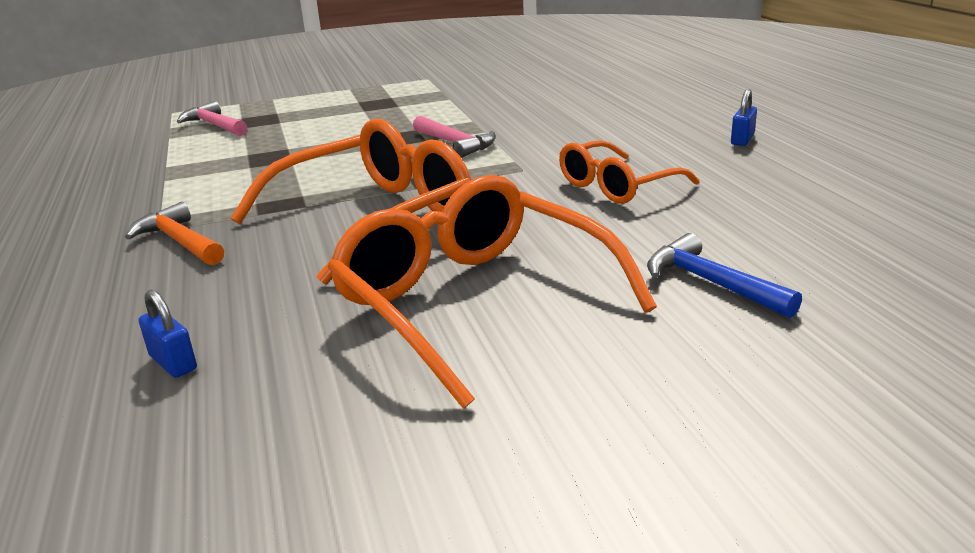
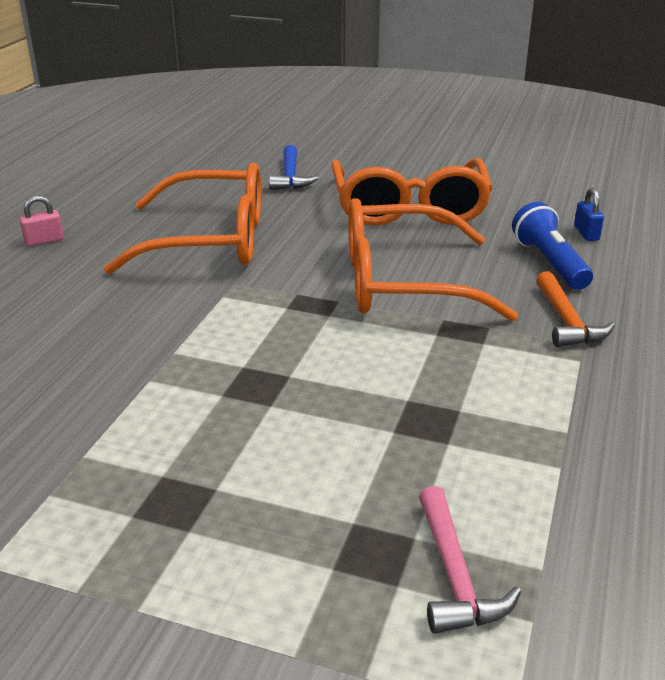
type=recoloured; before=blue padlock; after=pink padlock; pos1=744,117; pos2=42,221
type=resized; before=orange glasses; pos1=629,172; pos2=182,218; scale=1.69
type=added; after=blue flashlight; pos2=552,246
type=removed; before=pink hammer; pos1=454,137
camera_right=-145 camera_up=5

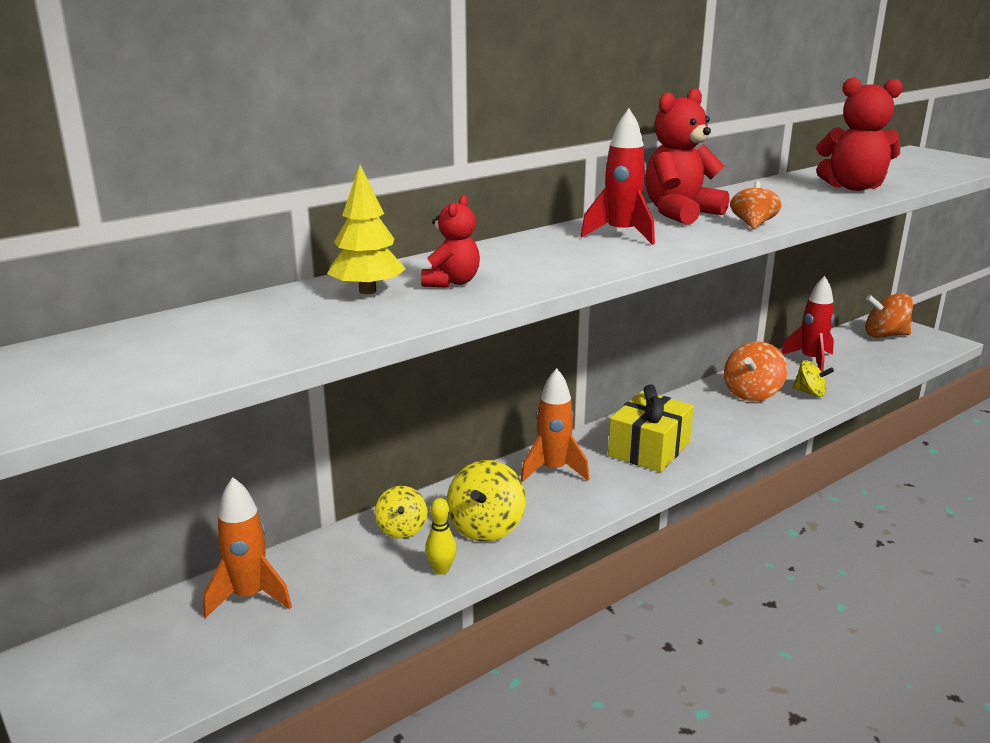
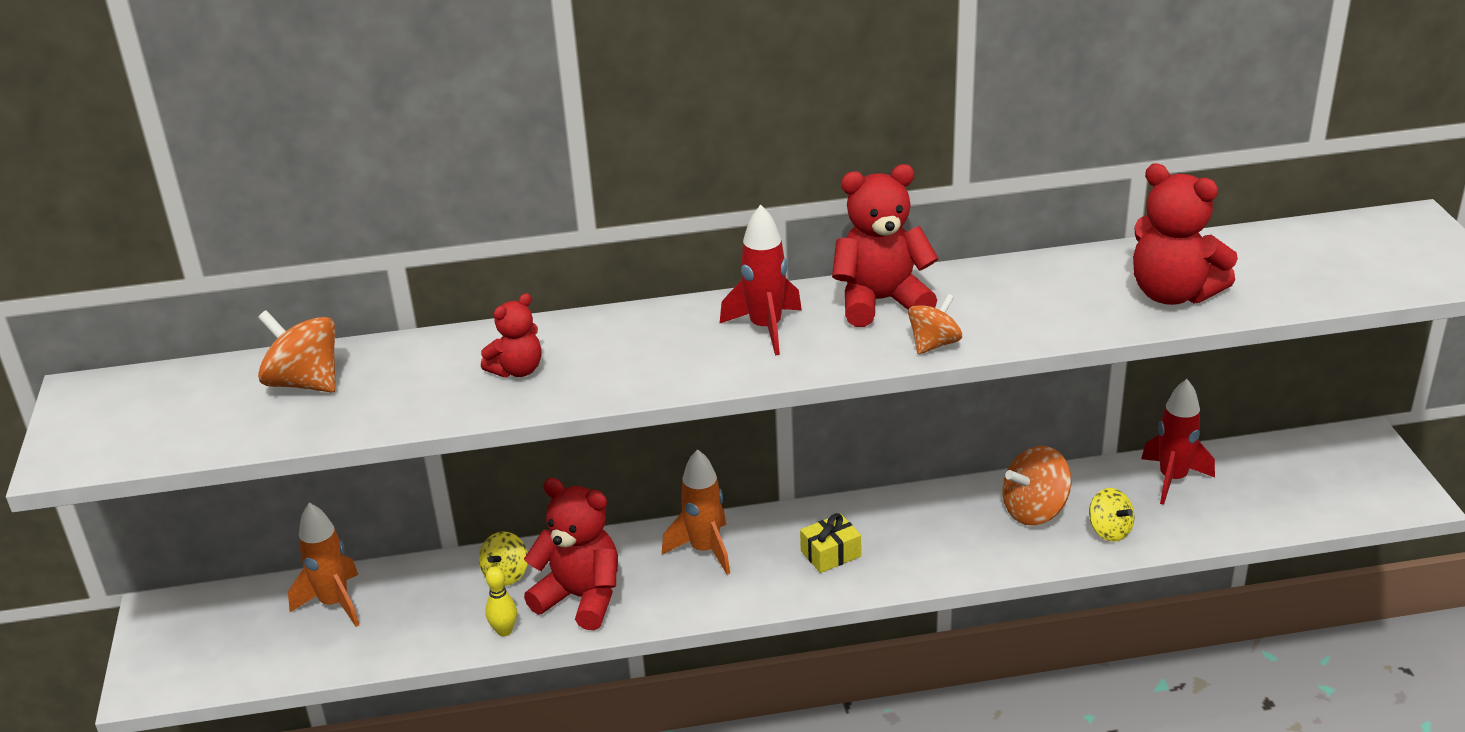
type=moved; before=orange spinning top; pos1=889,315; pos2=297,351
type=replaced; before=yellow spinning top; after=red teddy bear; pos1=486,501; pos2=571,554
type=resized; before=yellow gift; pos1=651,428; pos2=830,543; scale=0.56
type=removed; before=yellow tree; pos1=366,229
camera_right=30 camera_up=10

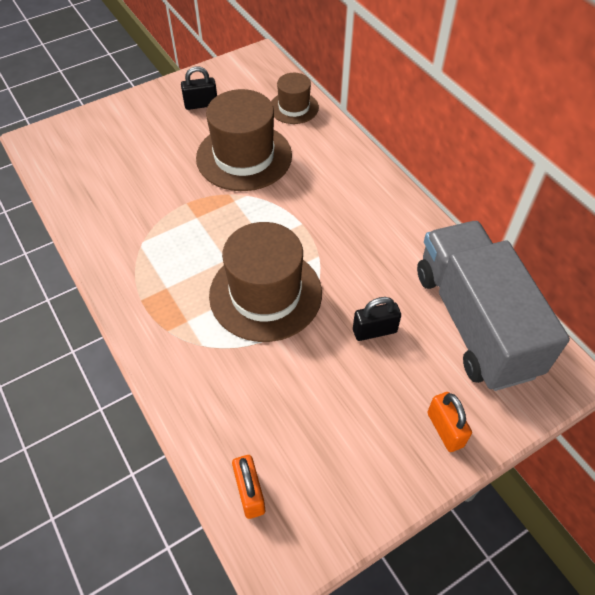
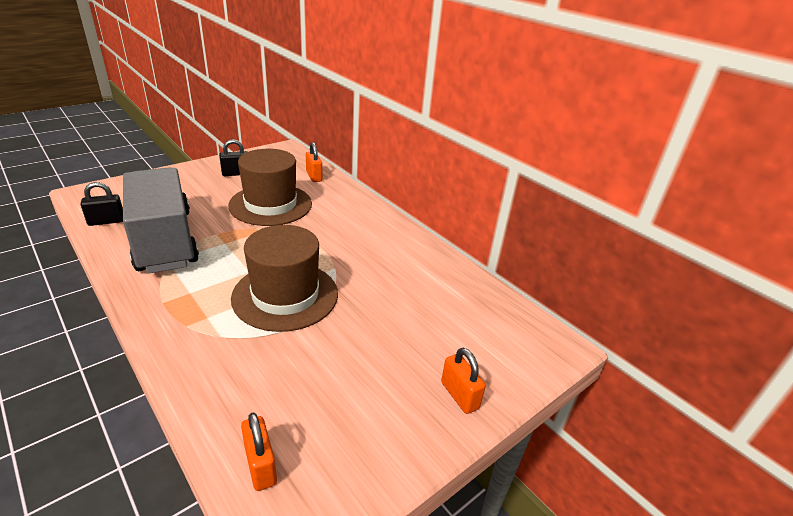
type=moved; before=black padlock; pos1=377,319; pos2=101,204
type=moved; before=grey truck; pos1=493,306; pos2=161,220
type=replaced; before=brown hat; after=orange padlock; pos1=295,98; pos2=314,162
camera_right=-10 camera_up=-20

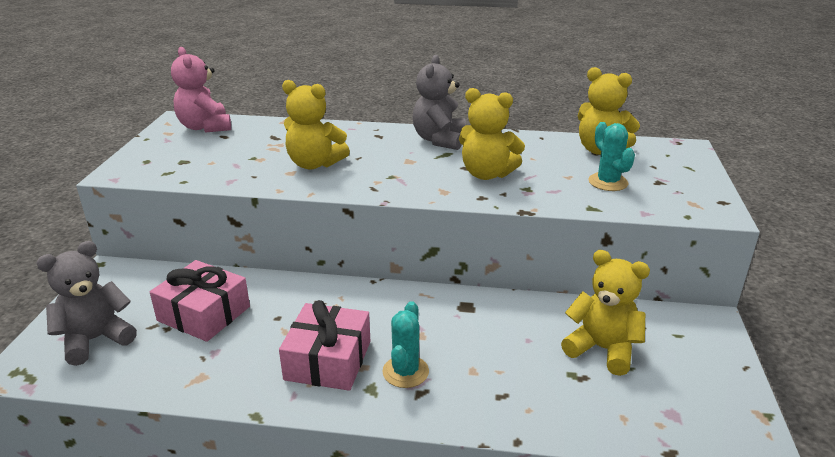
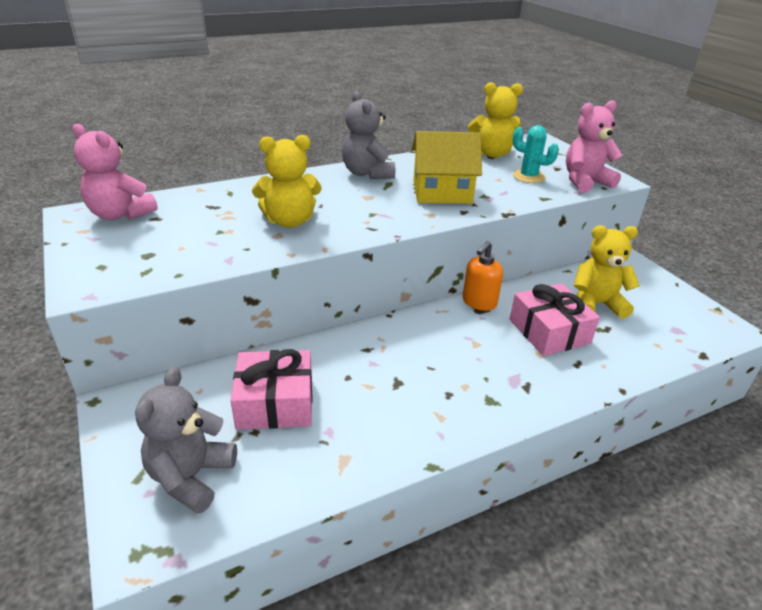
type=replaced; before=yellow teddy bear; after=yellow house; pos1=492,134; pos2=447,167
type=added; after=orange soap dispenser; pos2=482,276
type=moved; before=pink gift; pos1=325,345; pos2=555,319
type=added; after=pink teddy bear; pos2=594,146
type=removed; before=turquoise cactus; pos1=405,344
camera_right=-35 camera_up=5

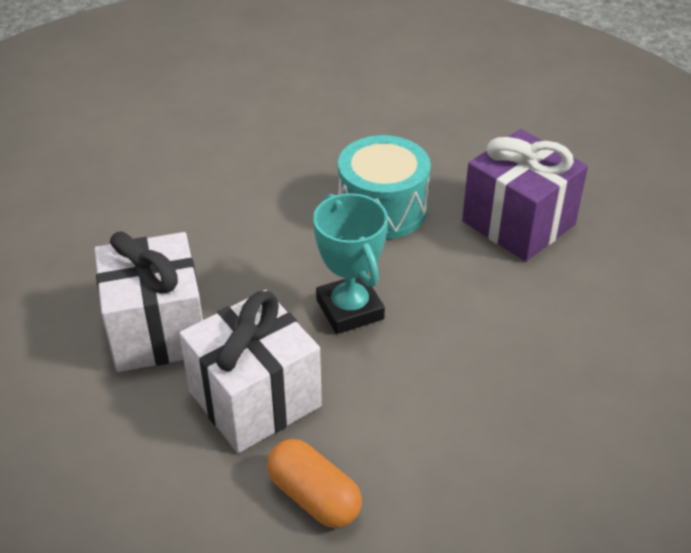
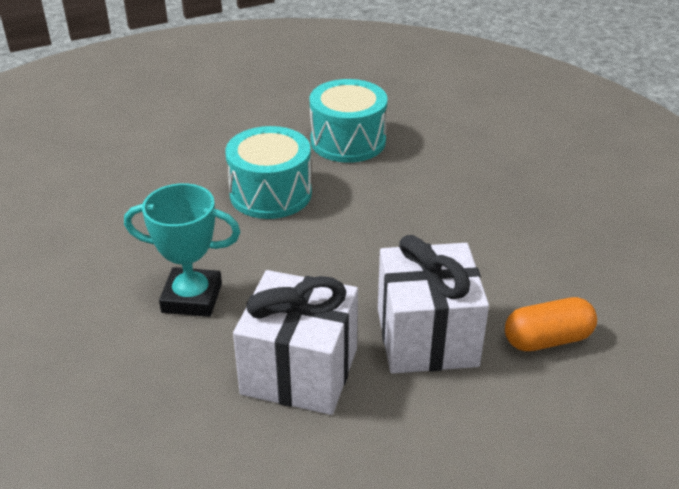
type=moved; before=turquoise trophy; pos1=350,263; pos2=182,250
type=replaced; before=purple gift; after=turquoise drum; pos1=525,195; pos2=349,121
camera_right=-60 camera_up=-5

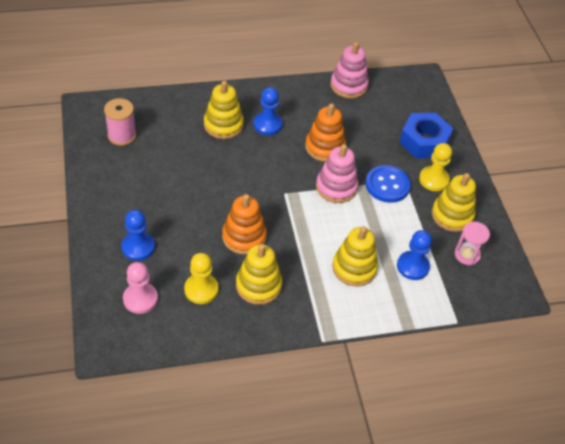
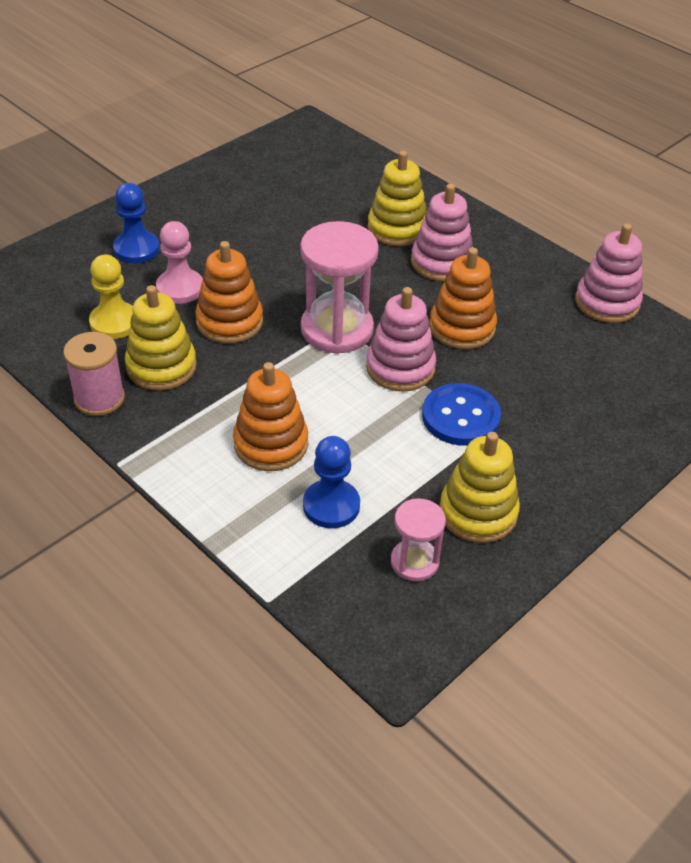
type=moved; before=pink spool; pos1=120,122; pos2=94,374
type=moved; before=pink pawn; pos1=140,288; pos2=179,262
type=recoloured; before=yellow stacking toy; after=orange stacking toy; pos1=355,256; pos2=270,416
type=added; after=pink hourglass; pos2=339,287
type=replaced; before=blue pawn; after=pink stacking toy; pos1=267,111; pos2=442,233
type=removed; before=blue nut; pos1=426,136
type=removed; before=yellow pawn; pos1=435,167
camera_right=60 camera_up=-5

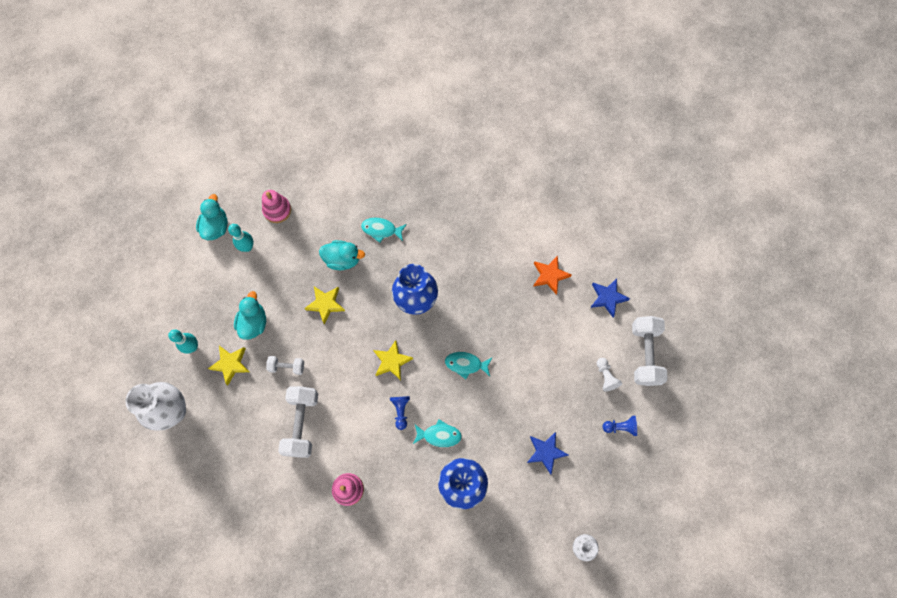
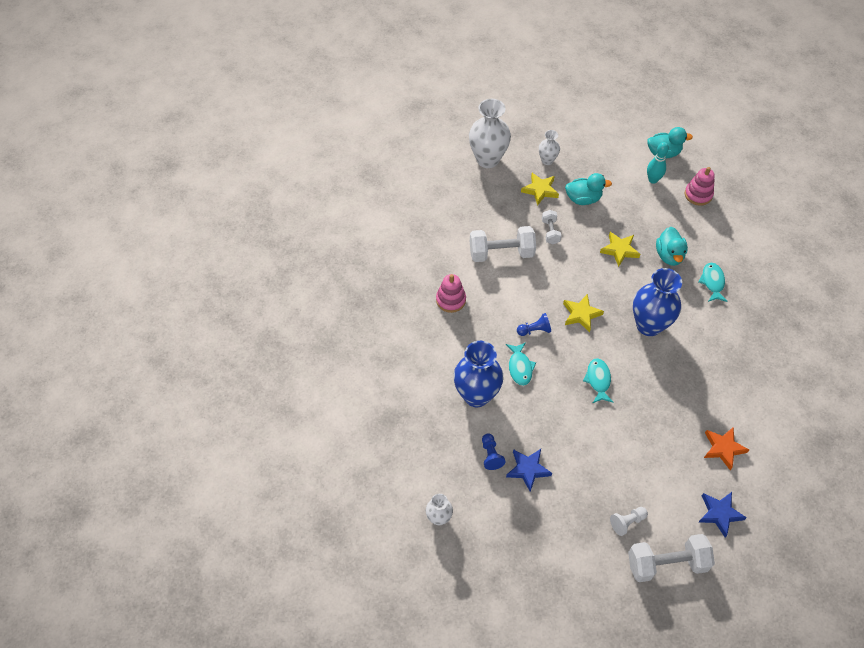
type=moved; before=blue pawn; pos1=620,426; pos2=494,451
type=replaced; before=turquoise bowling pin; after=white vase; pos1=183,341; pos2=549,147
camera_right=80 camera_up=-15

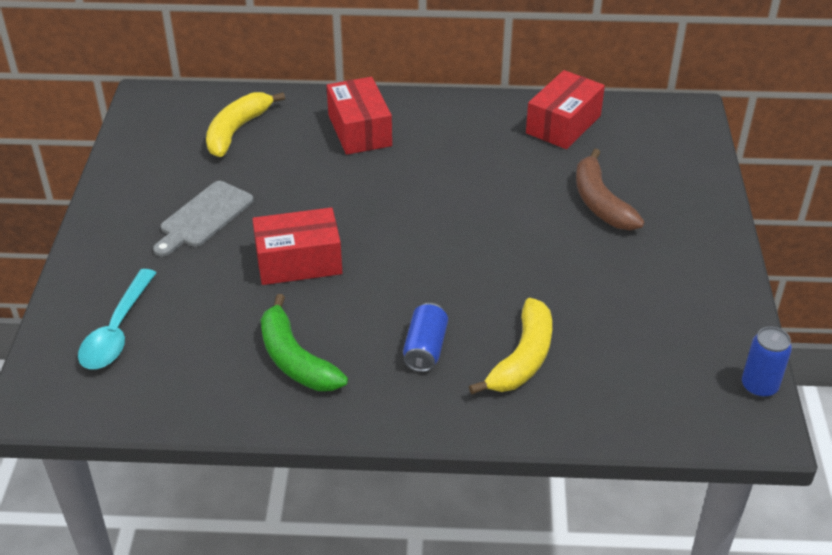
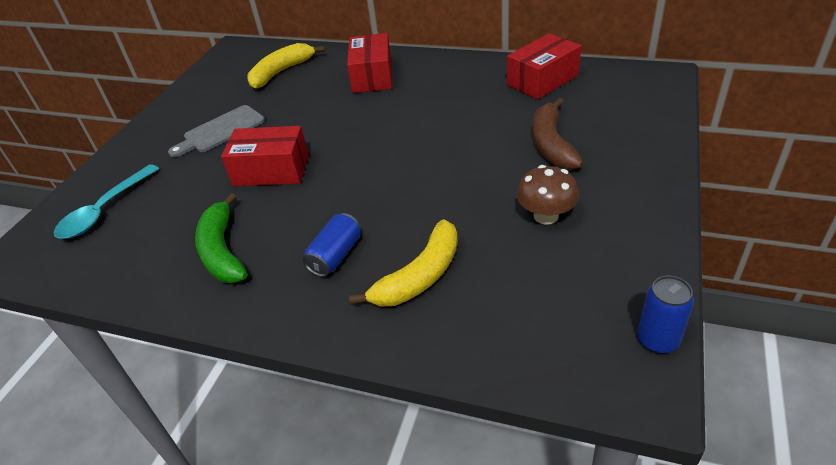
type=added; after=brown mushroom; pos2=548,195
camera_right=20 camera_up=0

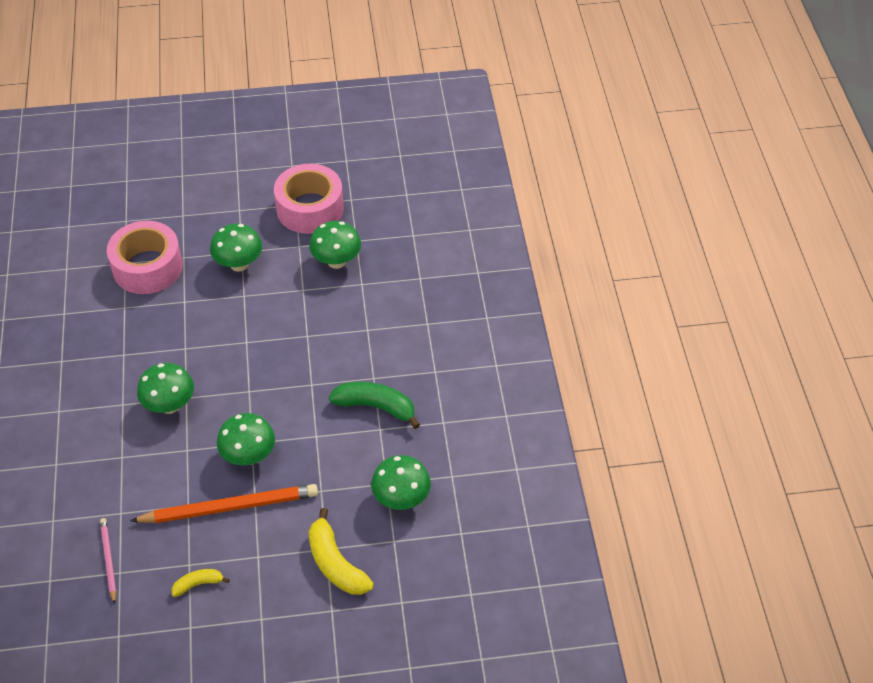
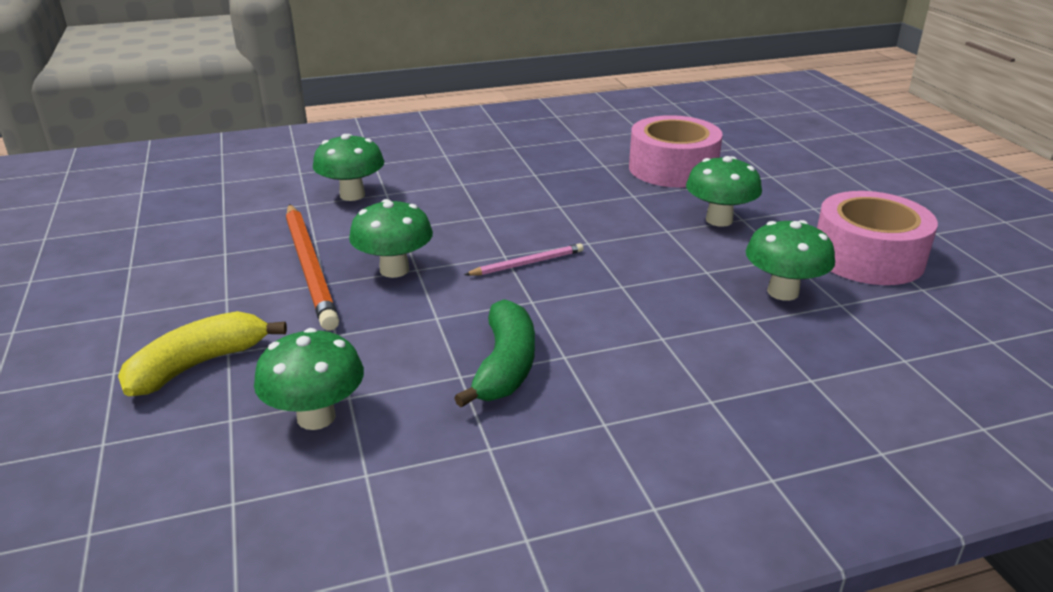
type=moved; before=green mushroom; pos1=165,388; pos2=348,167
type=moved; before=pink pencil; pos1=108,561; pos2=524,259
type=removed; before=yellow banana; pos1=201,583
camera_right=80 camera_up=-20

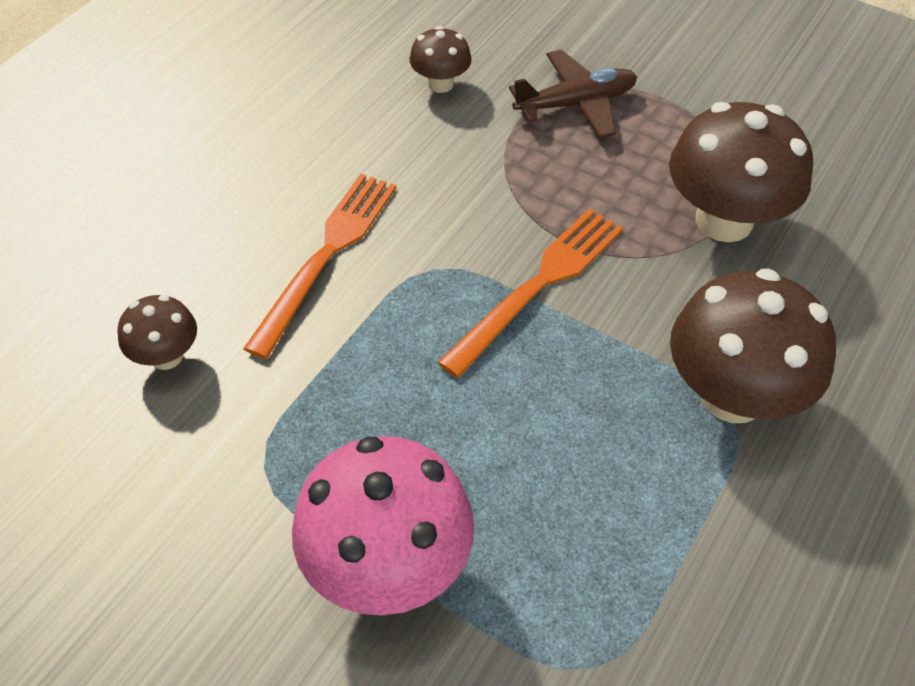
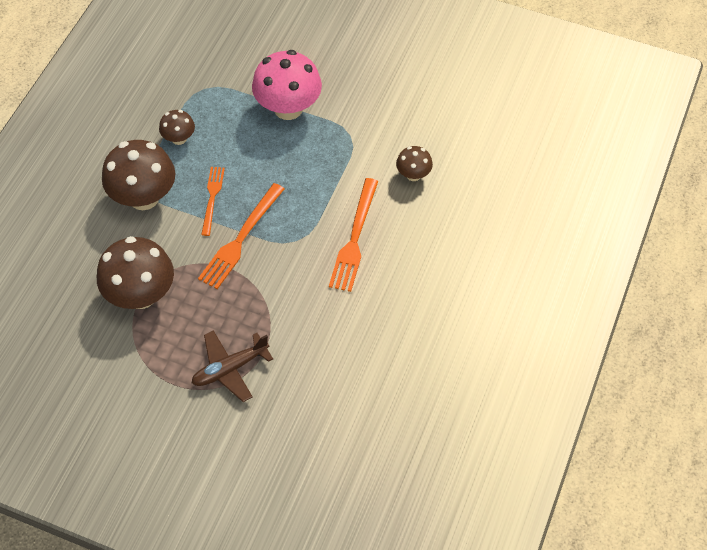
type=moved; before=brown mushroom; pos1=440,59; pos2=177,127
type=added; after=orange fork; pos2=213,201
camera_right=170 camera_up=5

